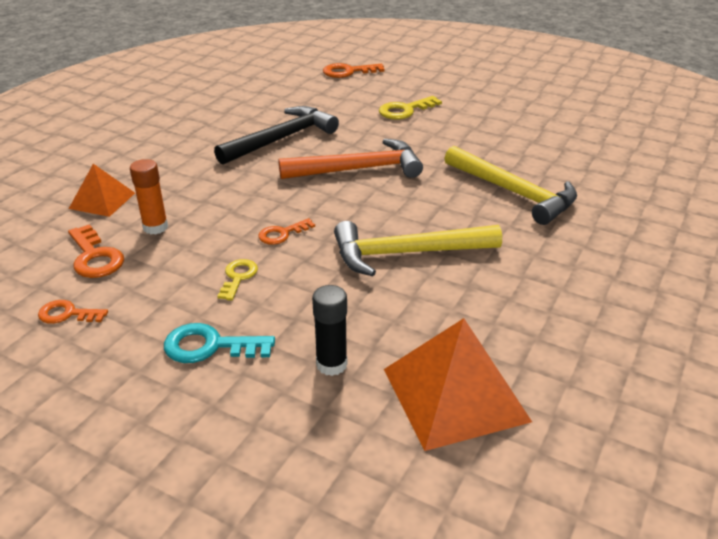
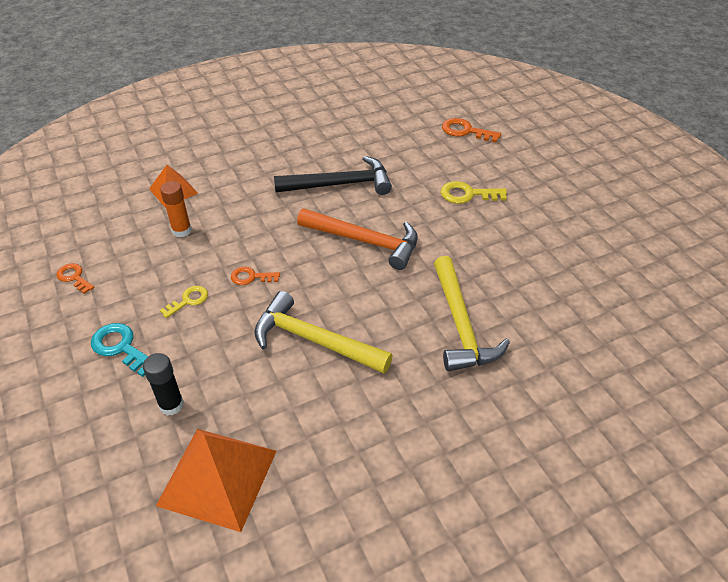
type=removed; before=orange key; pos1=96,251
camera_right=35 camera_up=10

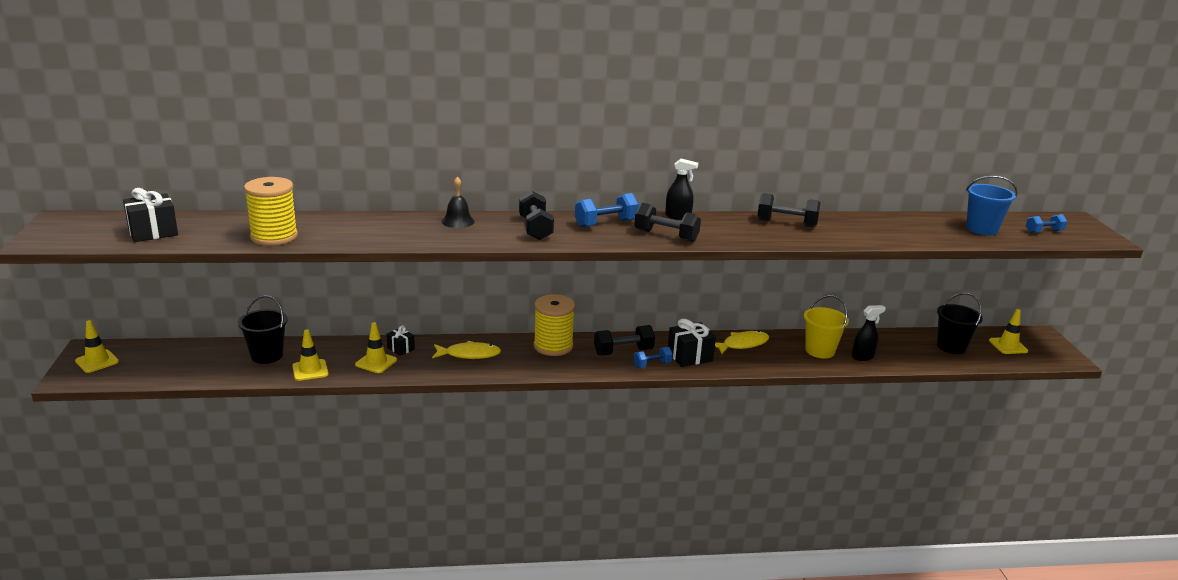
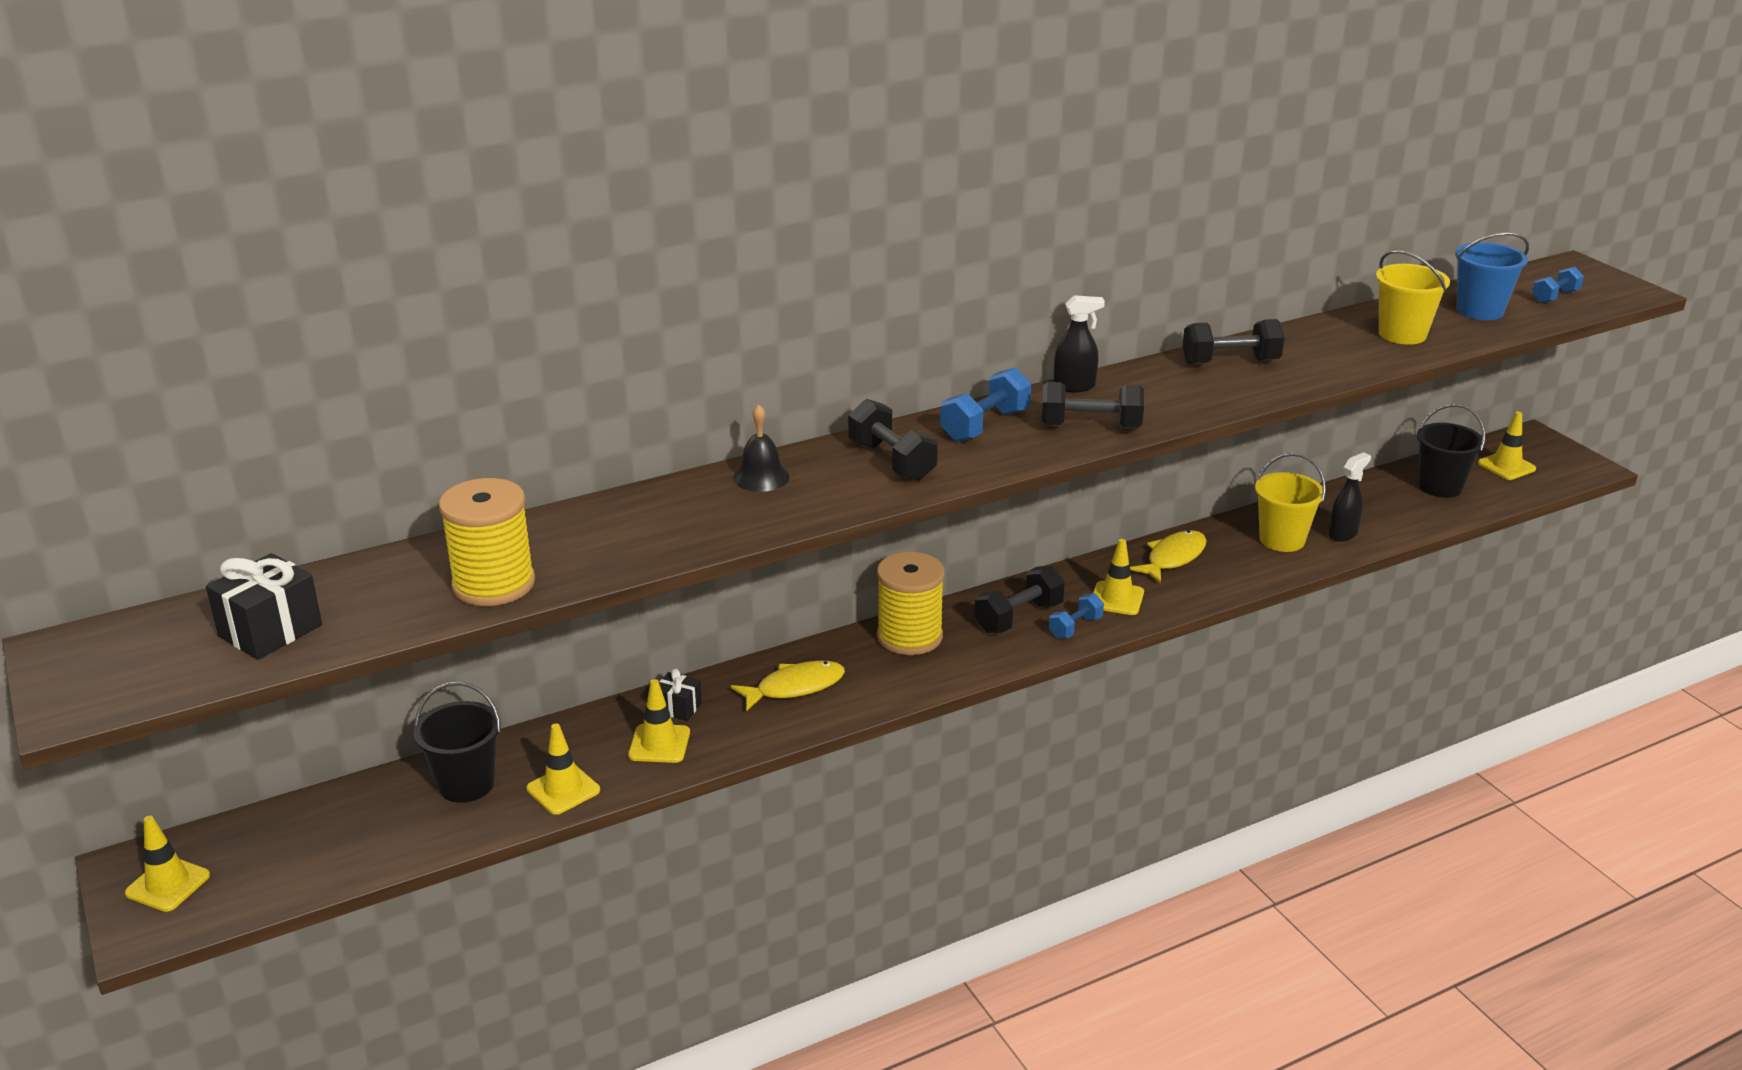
type=replaced; before=black gift; after=yellow traffic cone; pos1=692,343; pos2=1118,577
type=added; after=yellow bucket; pos2=1413,297
camera_right=-20 camera_up=5

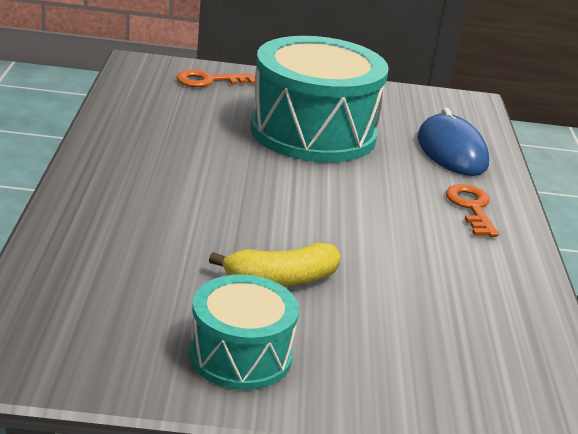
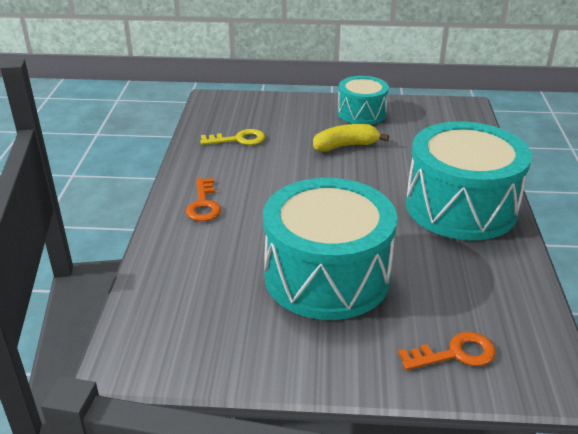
type=added; after=yellow key; pos2=232,137
type=added; after=turquoise drum; pos2=469,180
type=removed; before=blue mouse; pos1=453,142
camera_right=-175 camera_up=5

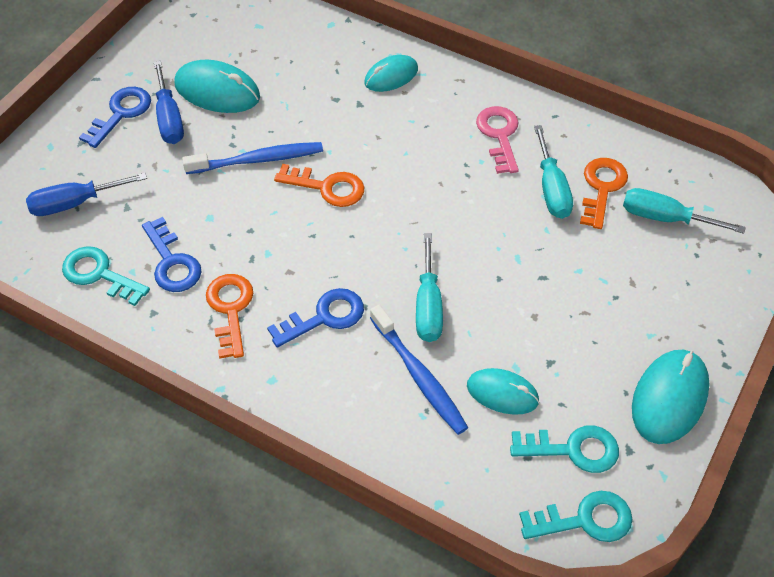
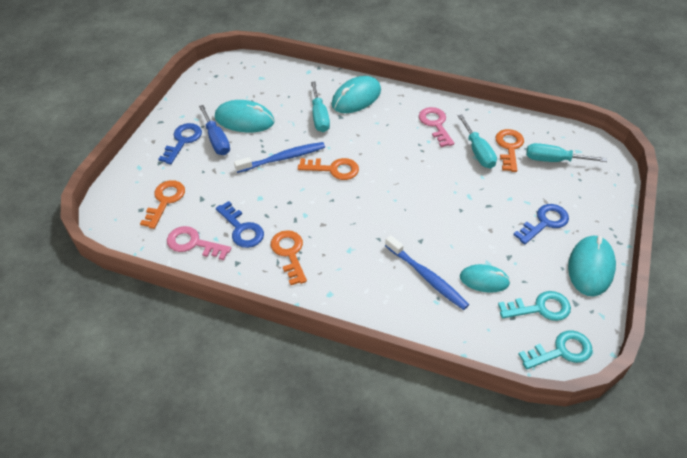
type=replaced; before=blue screwdriver; after=orange key; pos1=86,194; pos2=162,204
type=recoloured; before=turquoise key; after=pink key; pos1=106,276; pos2=199,243
type=moved; before=turquoise screwdriver; pos1=429,288; pos2=320,107
type=resized; before=turquoise mouse; pos1=391,73; pos2=356,94; scale=1.52
type=moved; before=blue key; pos1=315,317; pos2=541,224
camera_right=-10 camera_up=-5

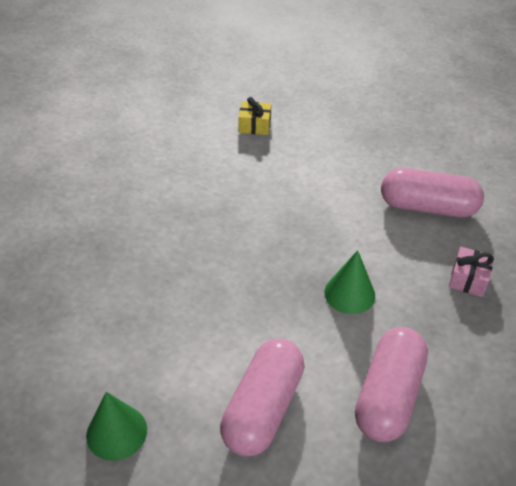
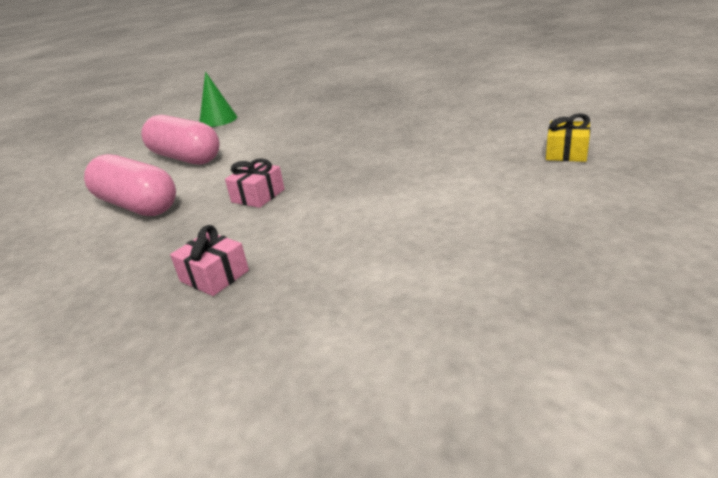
type=replaced; before=green cone; after=pink gift; pos1=349,282; pos2=255,183
type=removed; before=pink capsule; pos1=432,192
camera_right=110 camera_up=-15

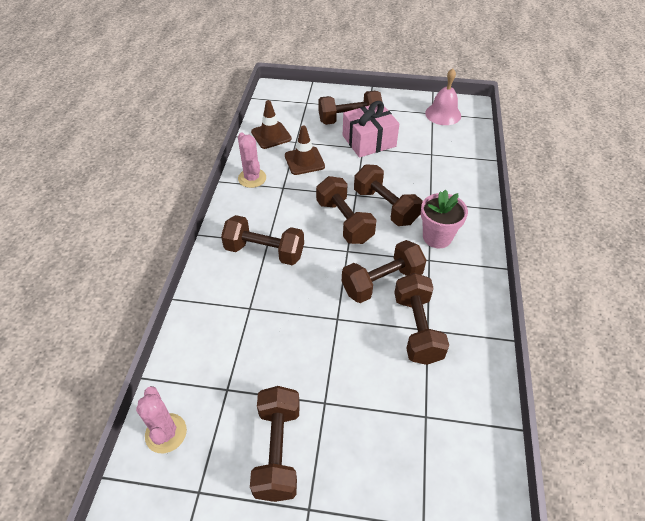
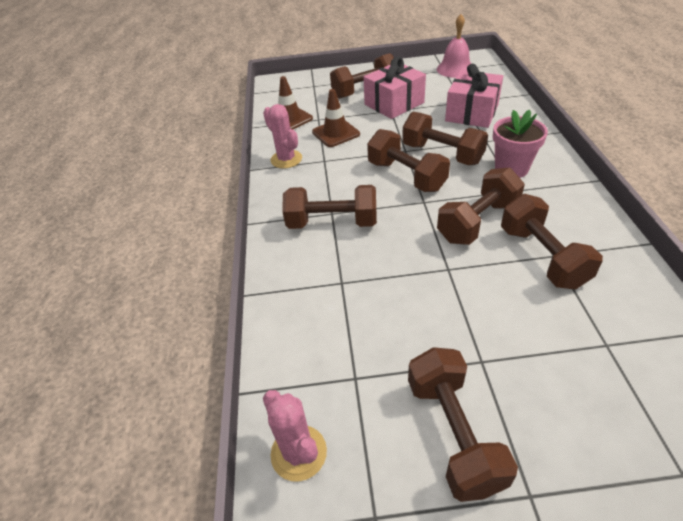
type=added; after=pink gift; pos2=474,96
camera_right=-10 camera_up=-5

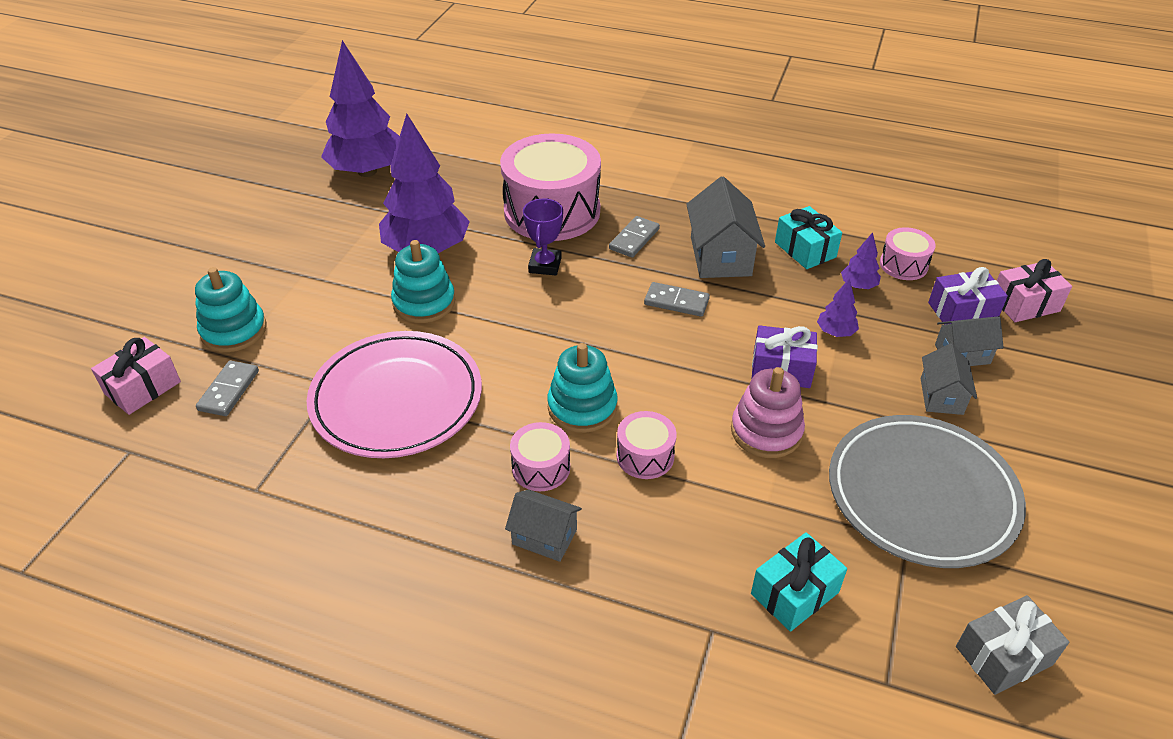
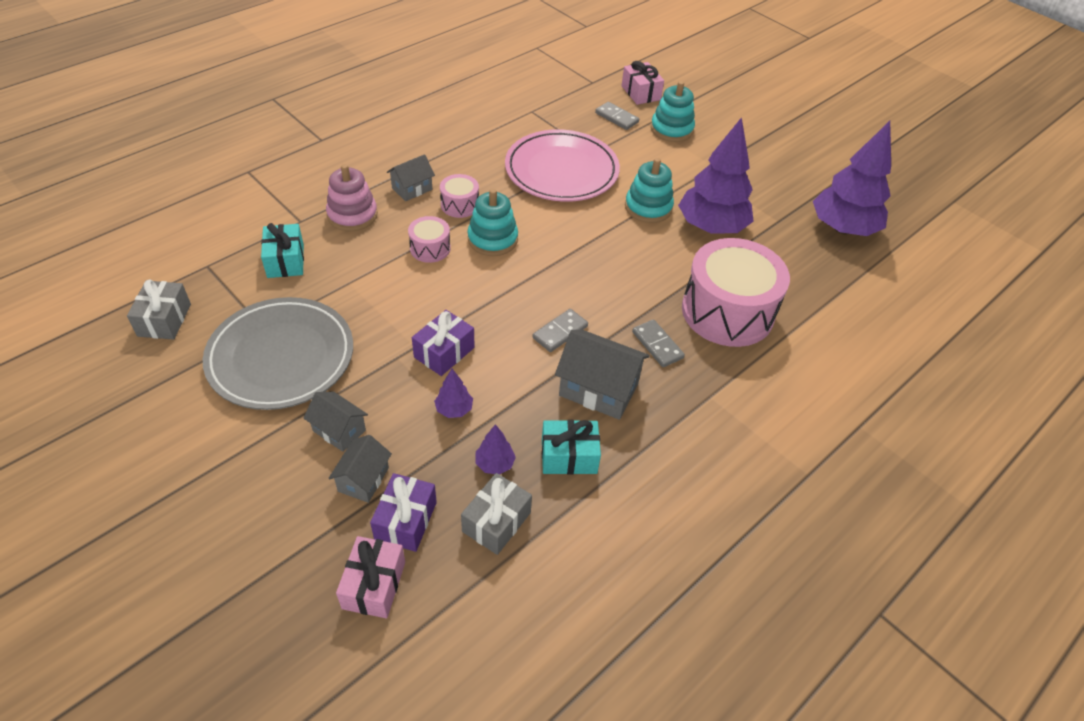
type=moved; before=pink stacking toy; pos1=768,412; pos2=352,197
type=replaced; before=pink drum; after=grey gift; pos1=908,253; pos2=496,514
type=removed; before=purple trophy; pos1=543,237
camera_right=115 camera_up=5

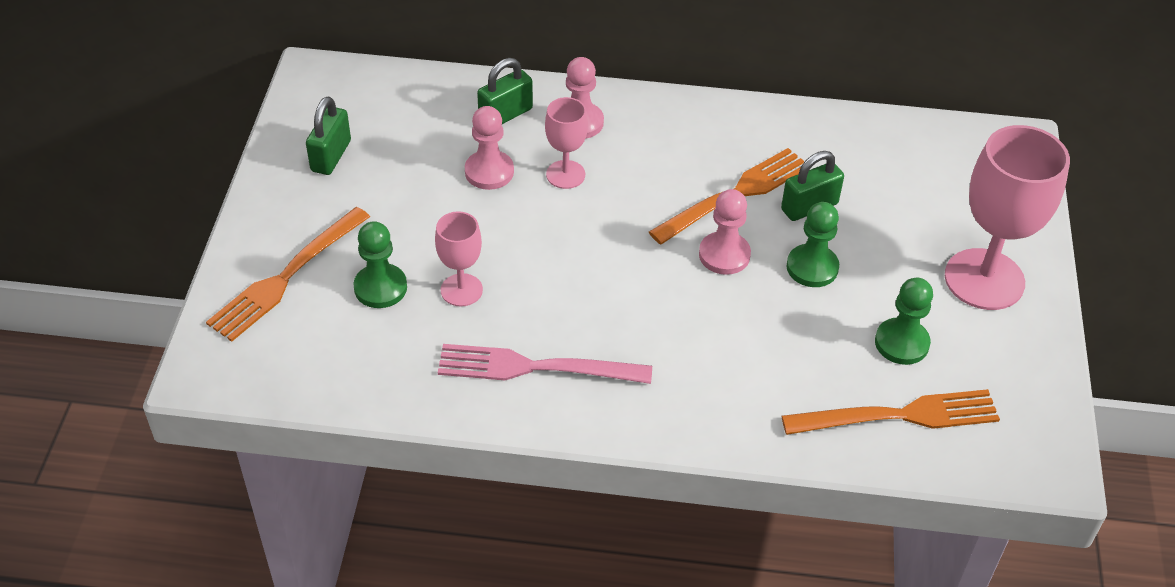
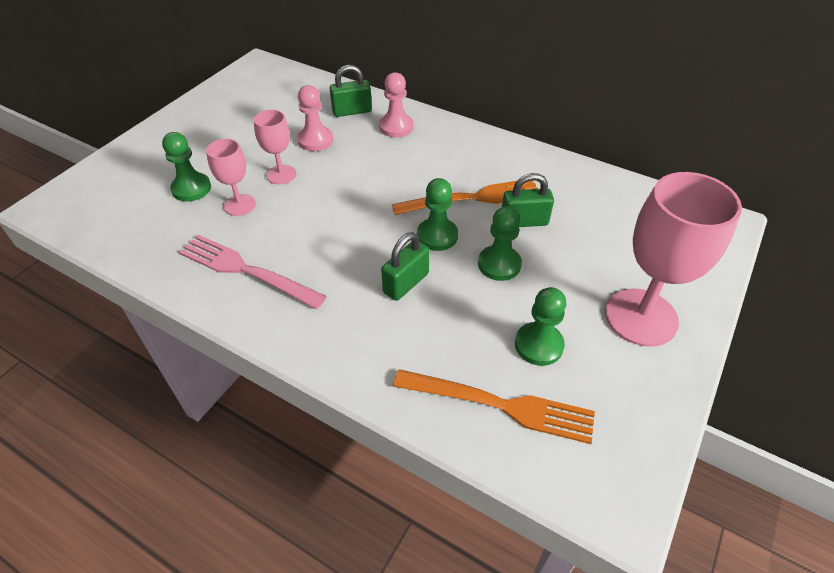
type=moved; before=pink goblet; pos1=566,143; pos2=275,146
type=moved; before=green padlock; pos1=328,136; pos2=405,266
type=recoloured; before=pink pawn; after=green pawn; pos1=725,232; pos2=437,214
type=removed; before=orange fork; pos1=288,274
camera_right=25 camera_up=0

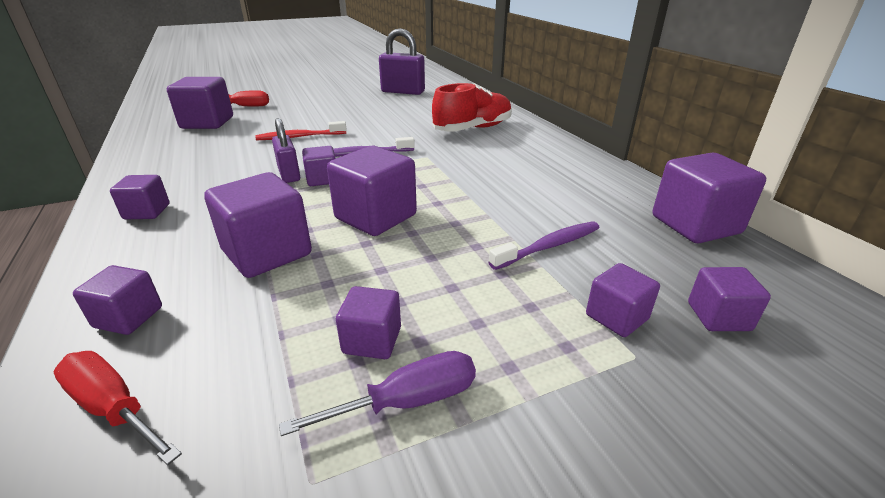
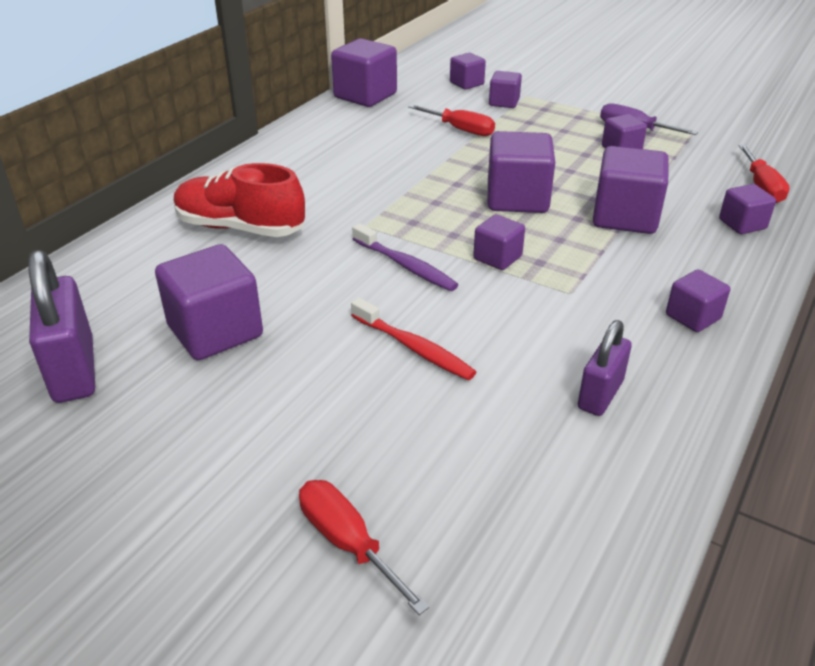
type=moved; before=purple cube; pos1=200,103; pos2=209,302
type=replaced; before=purple toothbrush; after=red screwdriver; pos1=544,245; pos2=451,120
type=moved; before=purple padlock; pos1=286,150; pos2=605,368
camera_right=-125 camera_up=5

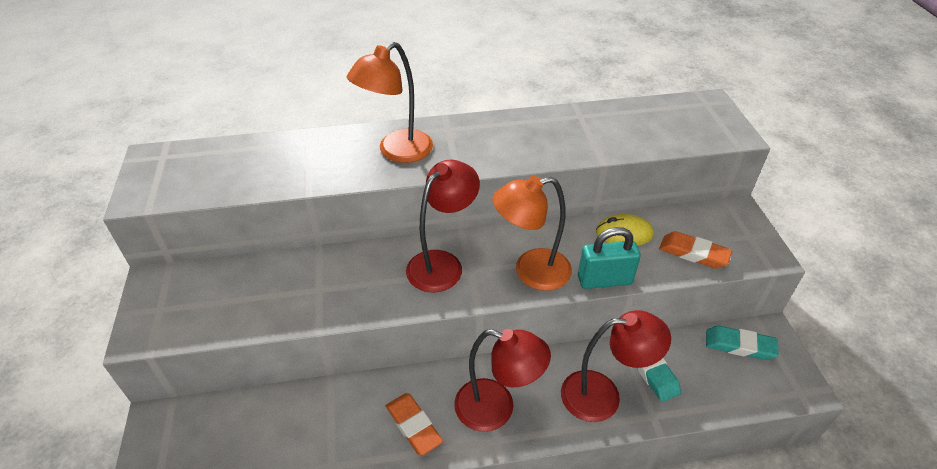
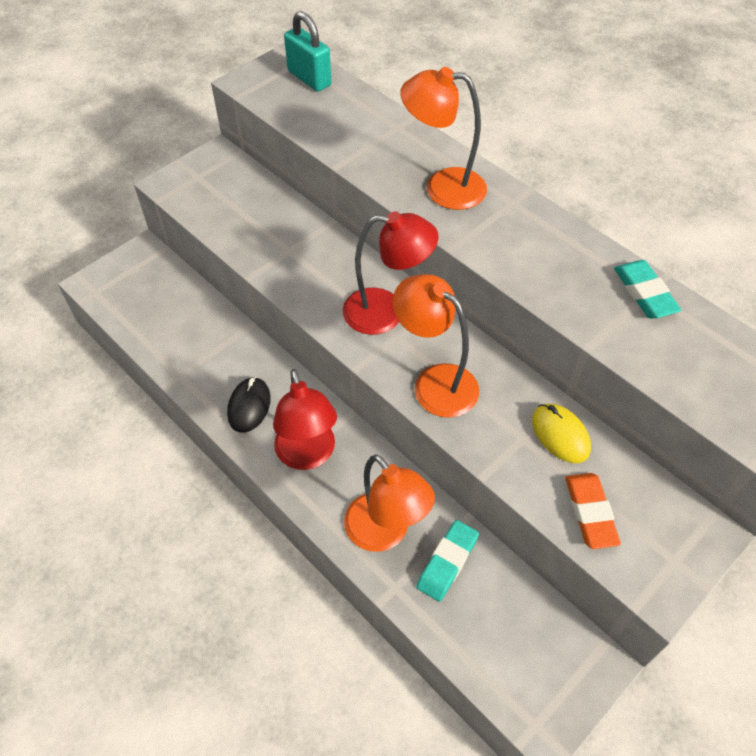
type=replaced; before=orange eraser; after=black mouse; pos1=414,424; pos2=249,405
type=moved; before=turquoise padlock; pos1=609,258; pos2=307,51
type=recoloured; before=red lamp; after=orange lamp; pos1=616,366; pos2=389,503
type=moved; before=turquoise eraser; pos1=742,343; pos2=647,289
camera_right=55 camera_up=10

